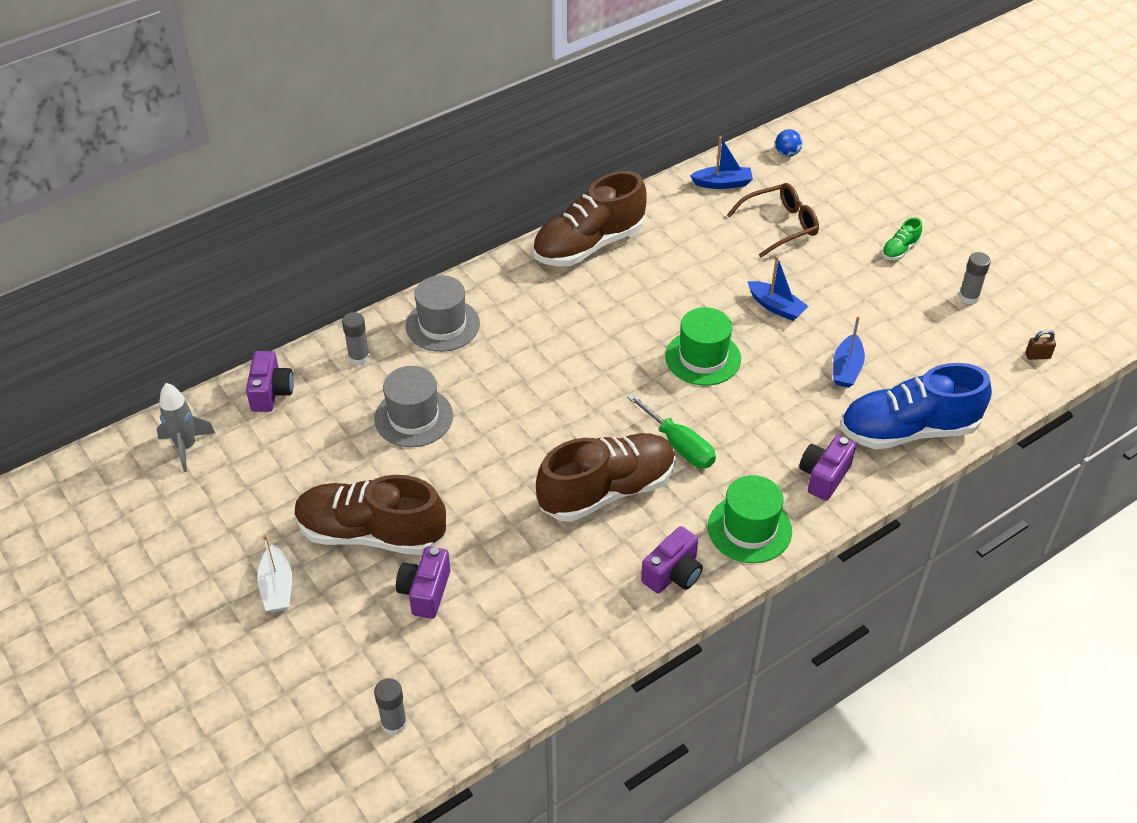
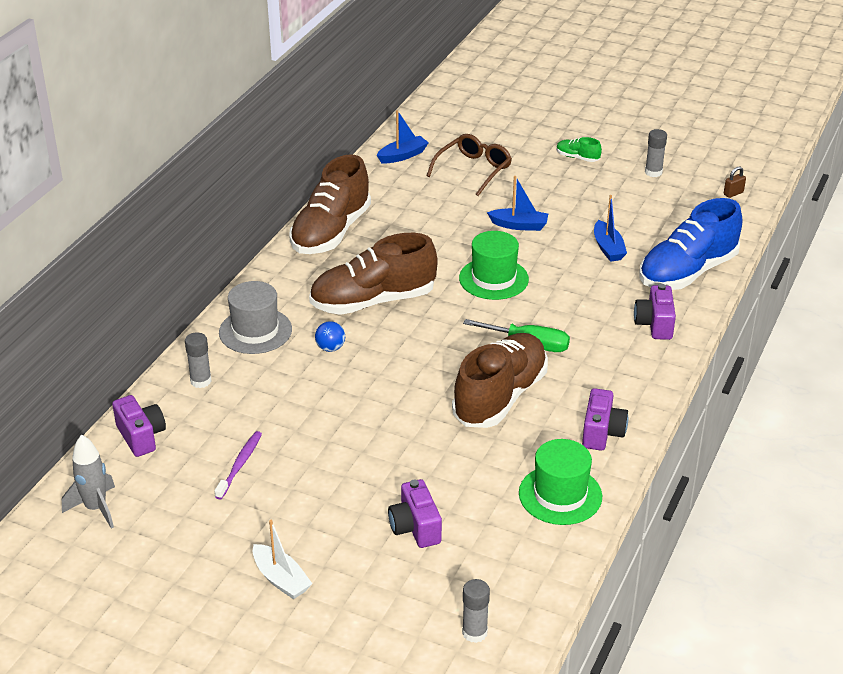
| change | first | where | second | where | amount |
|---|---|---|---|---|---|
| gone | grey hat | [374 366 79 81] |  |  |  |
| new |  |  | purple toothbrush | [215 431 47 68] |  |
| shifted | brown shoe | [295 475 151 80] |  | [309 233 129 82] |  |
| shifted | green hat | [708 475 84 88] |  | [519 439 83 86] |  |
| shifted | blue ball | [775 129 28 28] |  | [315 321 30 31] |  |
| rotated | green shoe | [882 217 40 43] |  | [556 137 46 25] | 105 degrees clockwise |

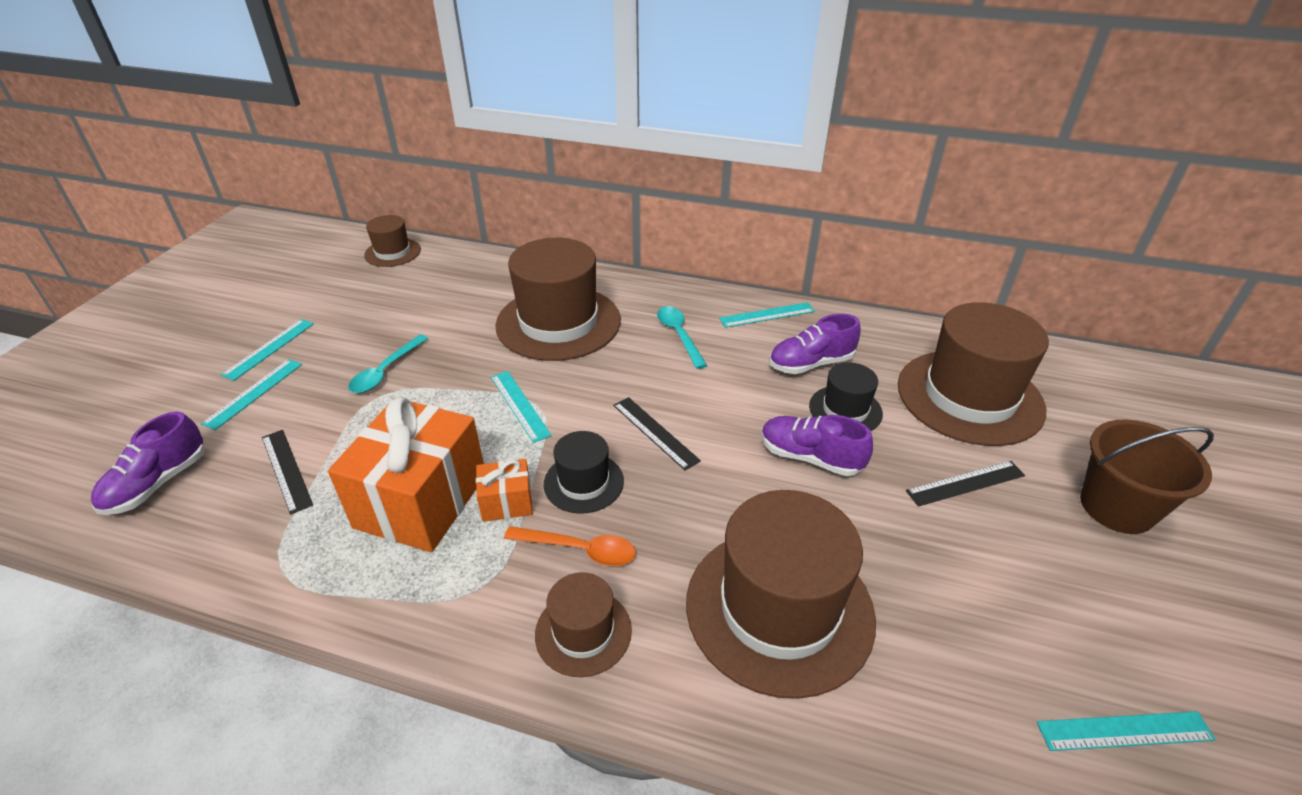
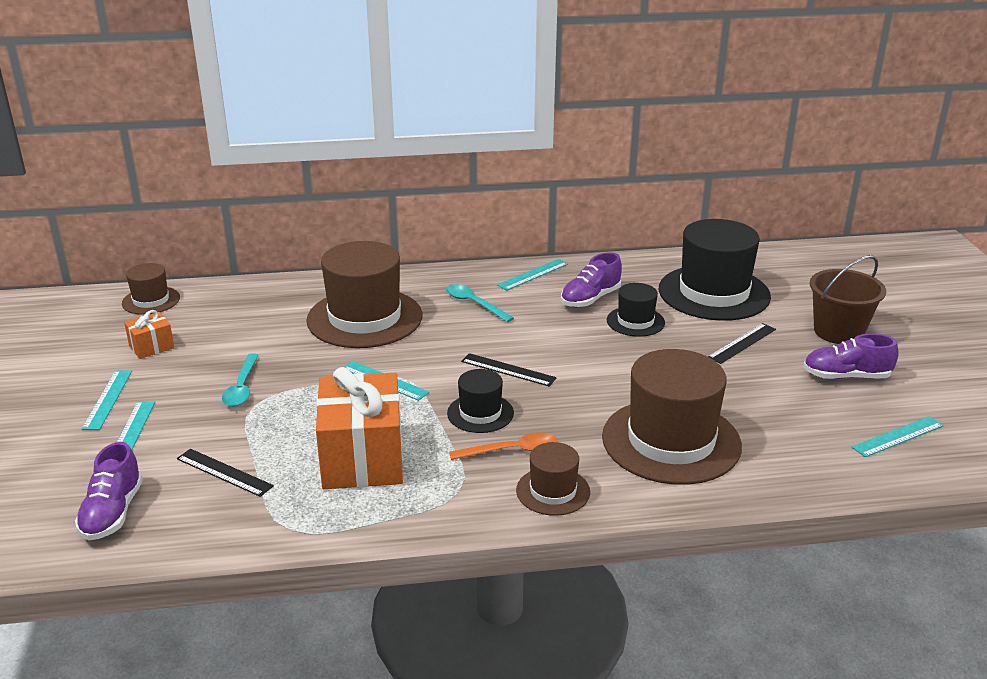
| change | first | where | second | where | amount |
|---|---|---|---|---|---|
| shifted | orange gift | [476 459 57 63] |  | [124 310 51 49] |  |
| shifted | purple shoe | [762 415 111 61] |  | [803 334 96 45] |  |
| repainted | brown hat | [898 302 151 144] | black hat | [659 219 112 102] |  |

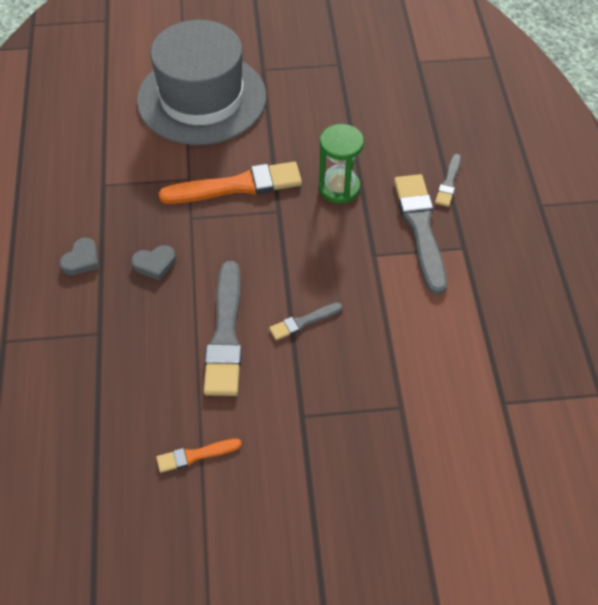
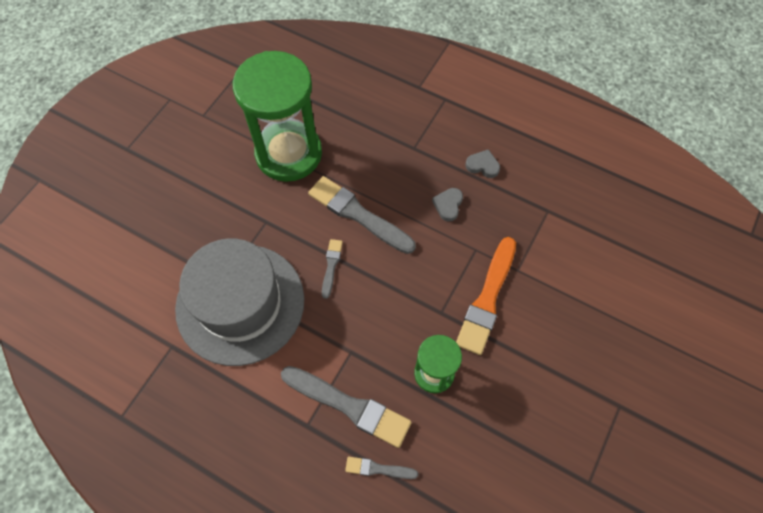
| change | first | where | second | where | amount |
|---|---|---|---|---|---|
| shifted | grey hat | [137 20 129 125] |  | [175 238 129 128] |  |
| swapped | orange brush | [156 439 86 34] | green hourglass | [233 51 89 131] |  |
| rotated | grey heart | [60 238 39 37] |  | [465 149 35 29] | 135 degrees clockwise |
| rotated | grey brush | [435 154 26 53] |  | [345 457 73 22] | 45 degrees counterclockwise |

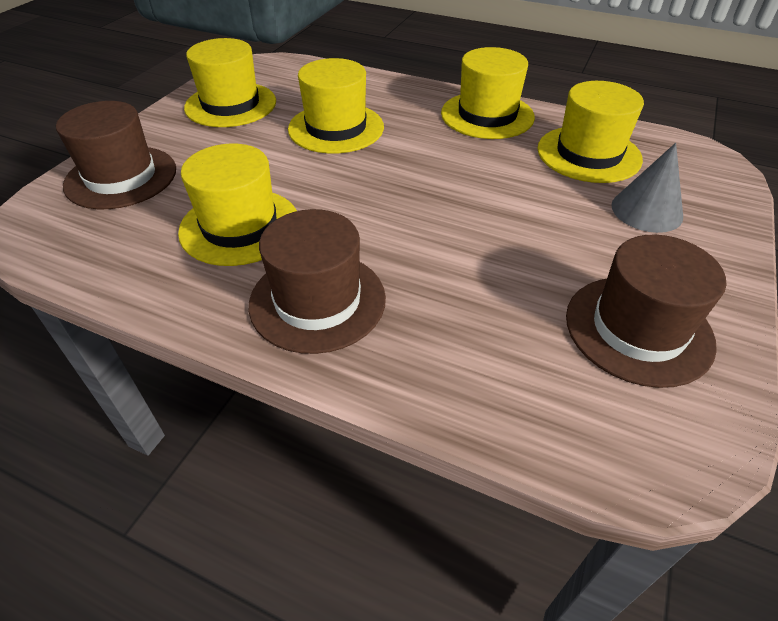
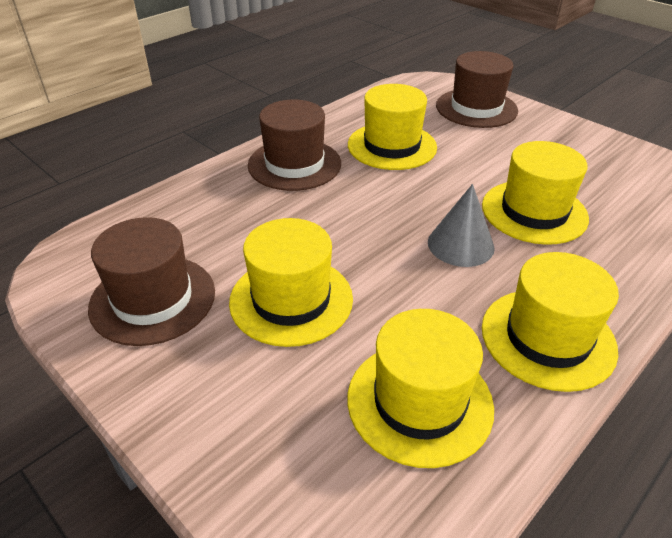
| change | first | where | second | where | amount |
|---|---|---|---|---|---|
| shifted | yellow hat | [184 38 92 89] |  | [229 218 124 129] |  |
| shifted | grey cone | [611 143 72 90] |  | [428 184 67 83] |  |

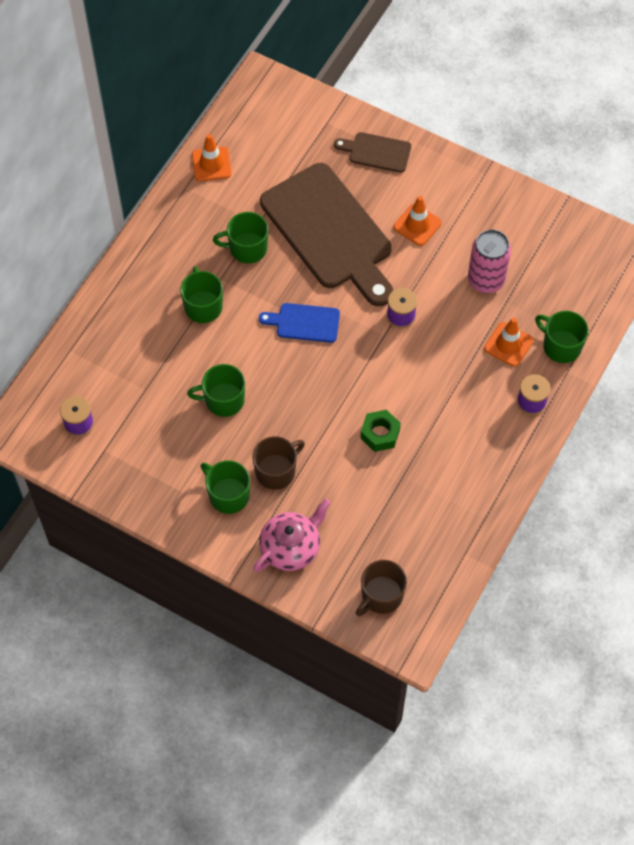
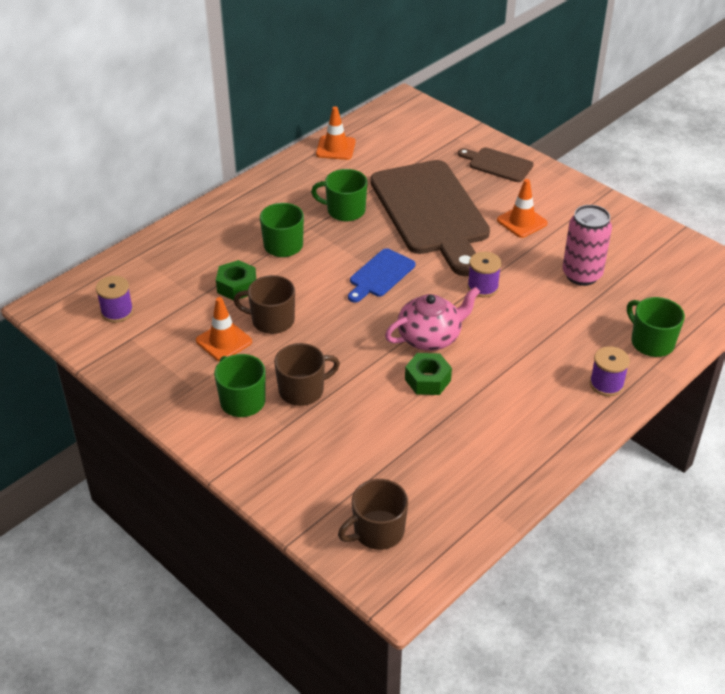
| change | first | where | second | where | amount |
|---|---|---|---|---|---|
| new |  |  | green nut | [216 260 40 40] |  |
| shifted | pink teapot | [253 499 78 73] |  | [385 287 95 64] |  |
| shifted | orange traffic cone | [484 317 49 50] |  | [196 297 56 64] |  |
| repainted | green mug | [187 364 58 53] | brown mug | [233 275 62 59] |  |
| rotated | blue cutting board | [259 303 81 40] |  | [348 248 67 55] | 75 degrees counterclockwise |

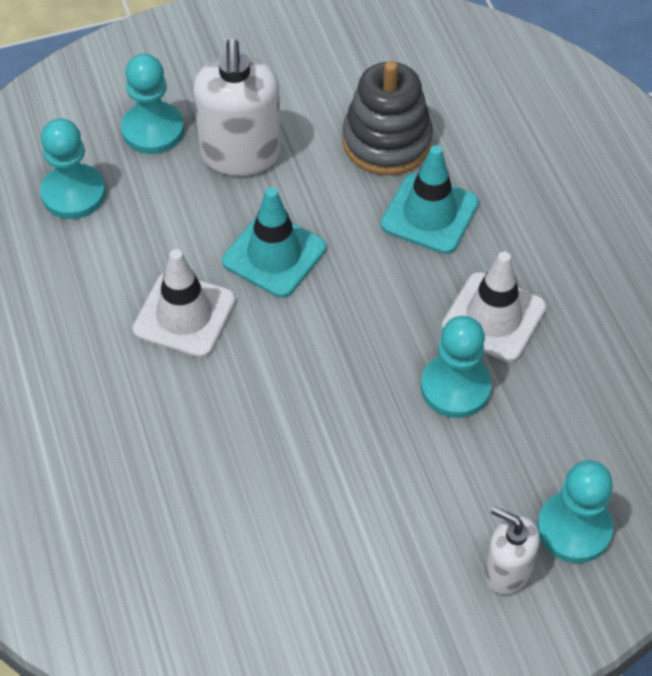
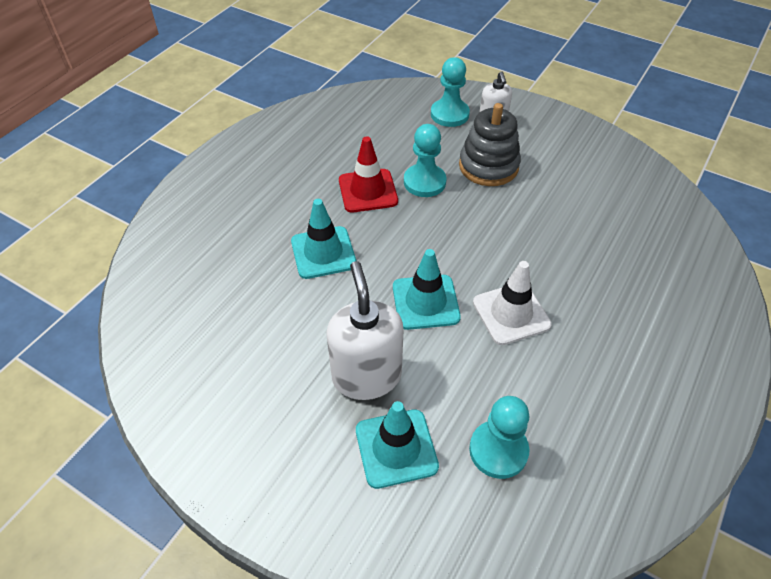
| change | first | where | second | where | amount |
|---|---|---|---|---|---|
| shifted | grey stacking toy | [342 61 91 114] |  | [459 103 62 83] |  |
| swapped | turquoise pawn | [121 54 63 100] | turquoise traffic cone | [356 401 83 88] |  |
| repainted | white traffic cone | [442 252 104 110] | red traffic cone | [339 136 59 77] |  |
| rotated | white soap dispenser | [193 39 88 137] |  | [327 261 77 139] | 60 degrees counterclockwise |

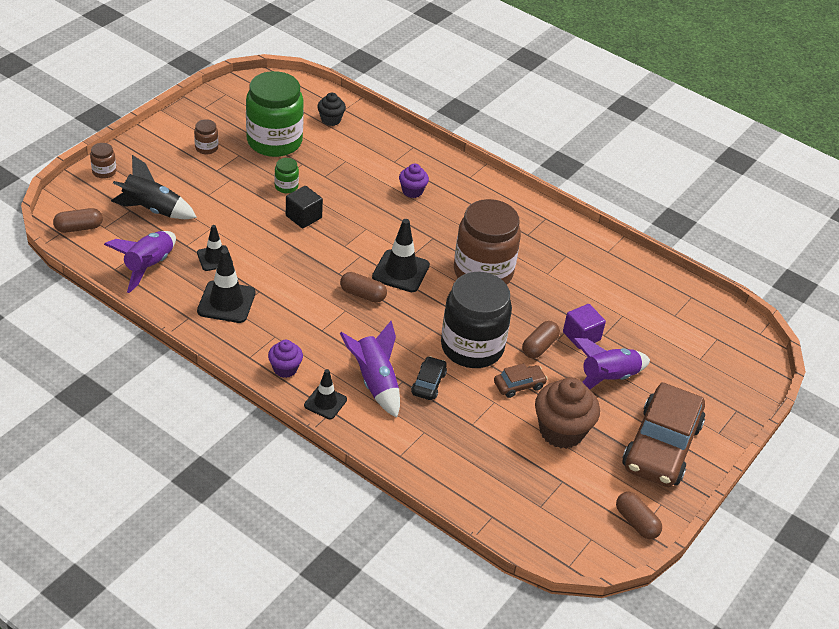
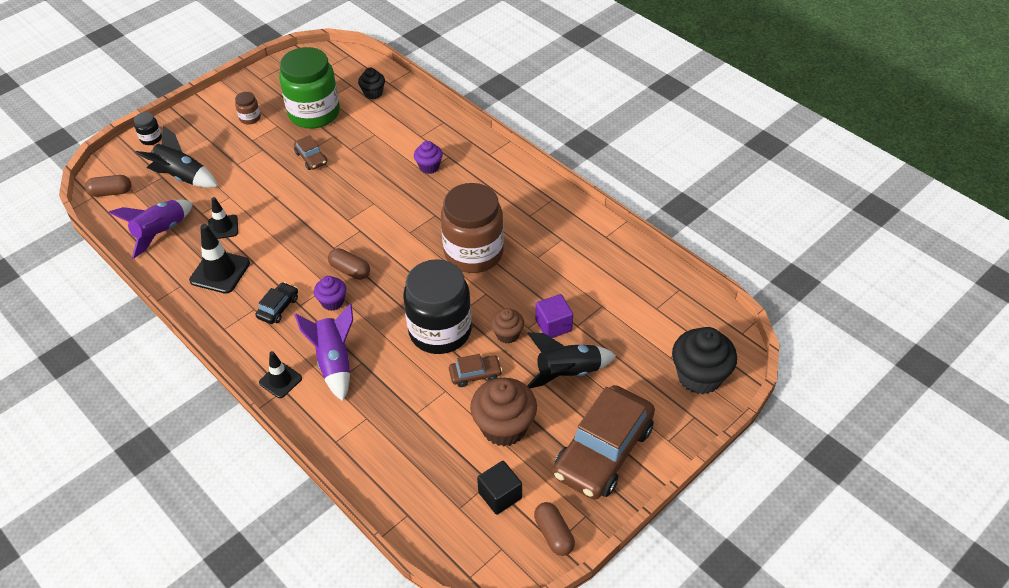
| change | first | where | second | where | amount |
|---|---|---|---|---|---|
| gone | black traffic cone | [372 219 58 73] |  |  |  |
| new |  |  | black cupcake | [672 327 65 68] |  |
| shifted | purple cupcake | [268 340 35 38] |  | [314 276 32 35] |  |
| shifted | black cube | [286 186 37 42] |  | [477 461 45 54] |  |
| shifted | black car | [411 356 36 44] |  | [255 282 43 42] |  |
| swapped | green jar | [274 158 25 35] | brown car | [294 135 33 35] |  |
| swapped | brown capsule | [522 321 38 37] | brown cupcake | [491 308 33 36] |  |
| repainted | brown jar | [90 143 26 36] | black jar | [134 112 28 33] |  |
| repainted | purple rocket | [573 338 77 52] | black rocket | [527 332 89 56] |  |

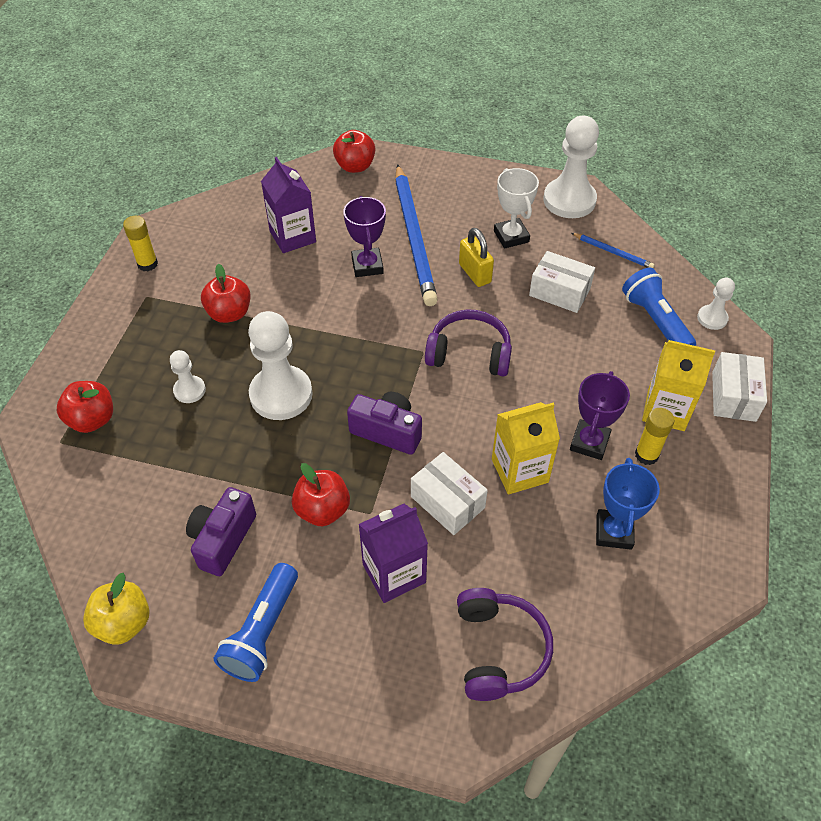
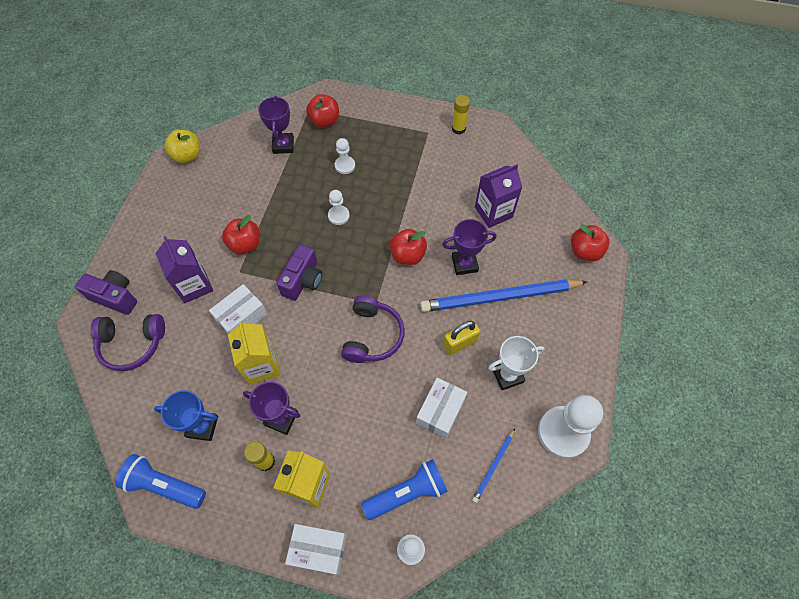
| change | first | where | second | where | amount |
|---|---|---|---|---|---|
| new |  |  | purple trophy | [258 96 36 58] |  |
| shifted | purple camera | [186 487 70 89] |  | [75 270 62 45] |  |
| shifted | red apple | [201 264 49 59] |  | [390 229 37 36] |  |
| shifted | blue flashlight | [214 563 84 119] |  | [115 454 91 55] |  |
| scaled | white pawn | [248 311 64 109] |  | [328 190 22 35] | x0.51 |

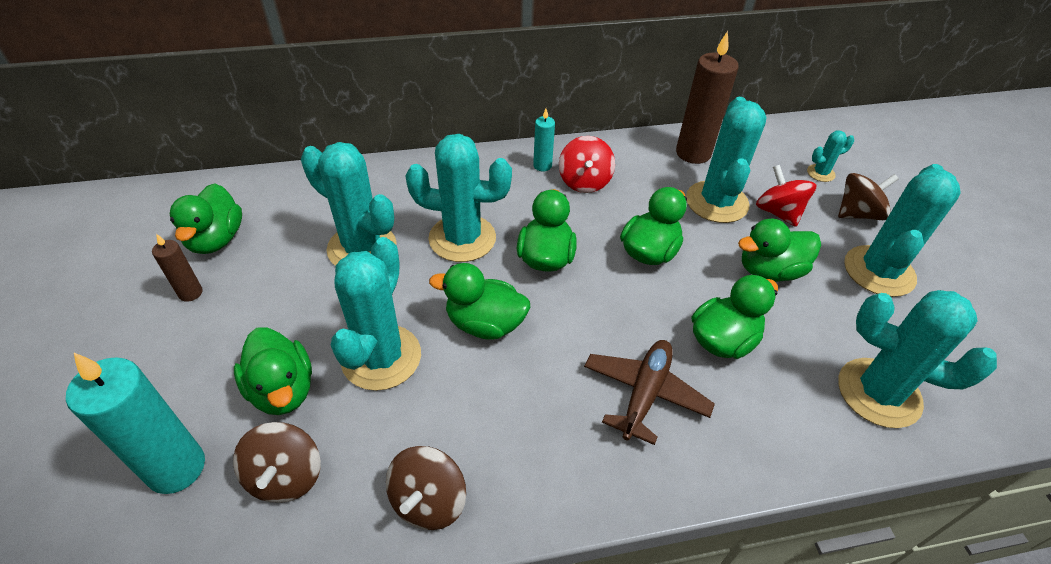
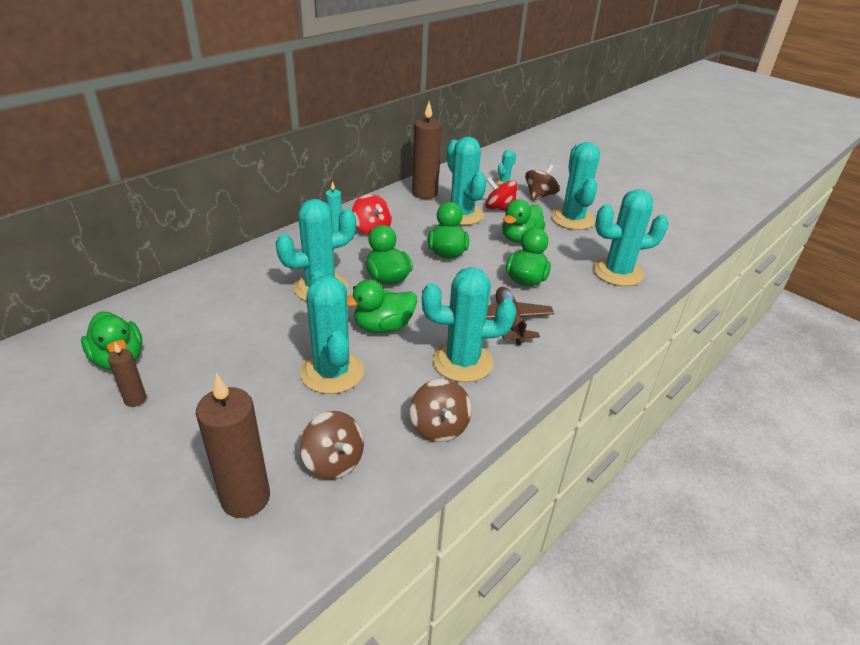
| change | first | where | second | where | amount |
|---|---|---|---|---|---|
| gone | green duck | [234 327 78 88] |  |  |  |
| shifted | turquoise cactus | [301 142 96 124] |  | [422 267 94 115] |  |
| repainted | turquoise candle | [66 353 139 141] | brown candle | [196 373 74 145] |  |

